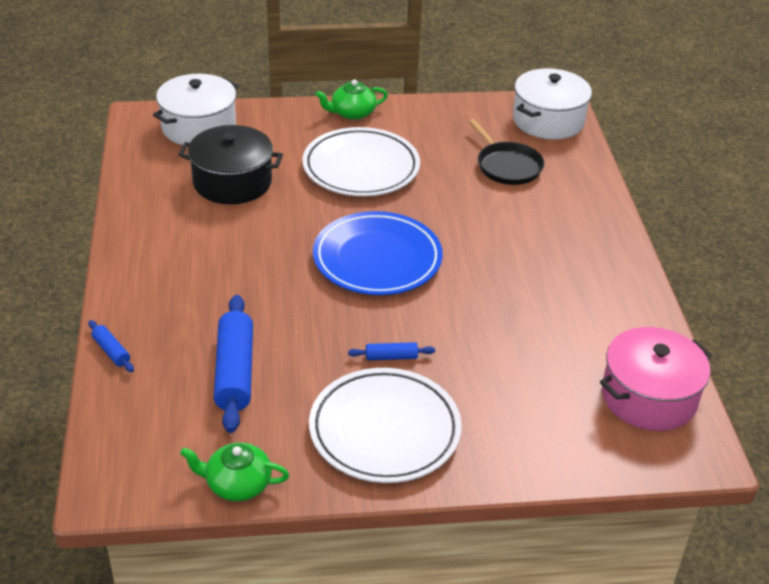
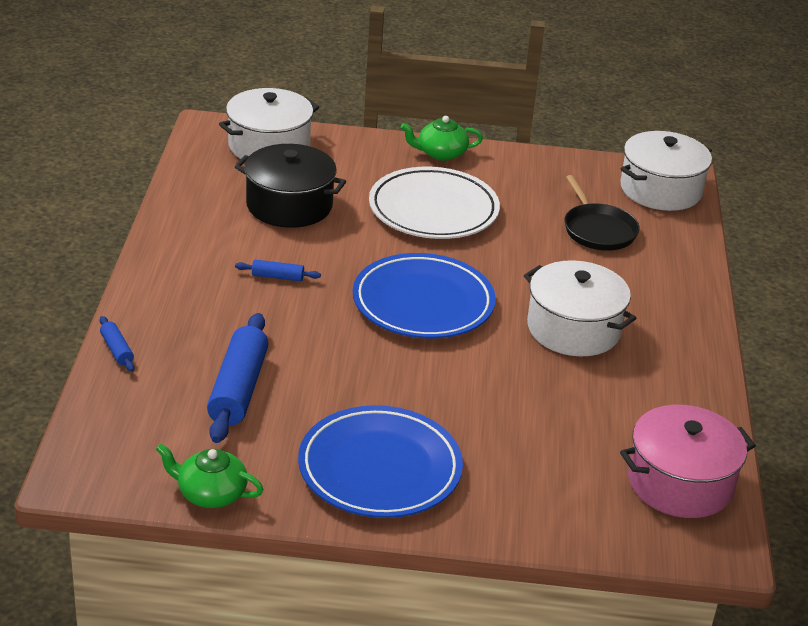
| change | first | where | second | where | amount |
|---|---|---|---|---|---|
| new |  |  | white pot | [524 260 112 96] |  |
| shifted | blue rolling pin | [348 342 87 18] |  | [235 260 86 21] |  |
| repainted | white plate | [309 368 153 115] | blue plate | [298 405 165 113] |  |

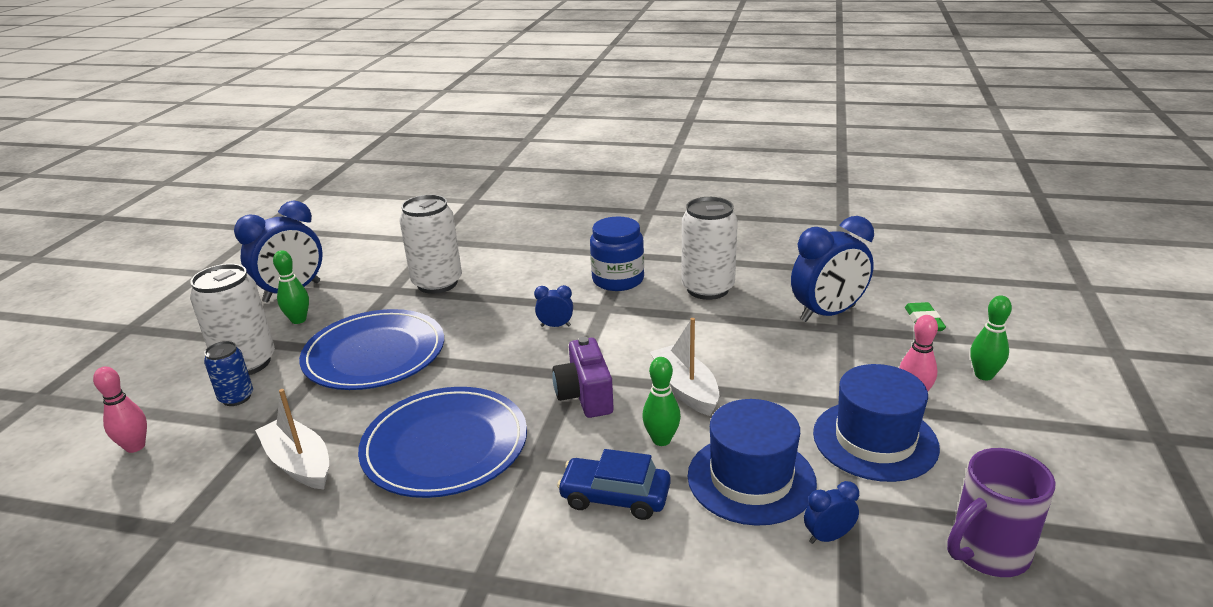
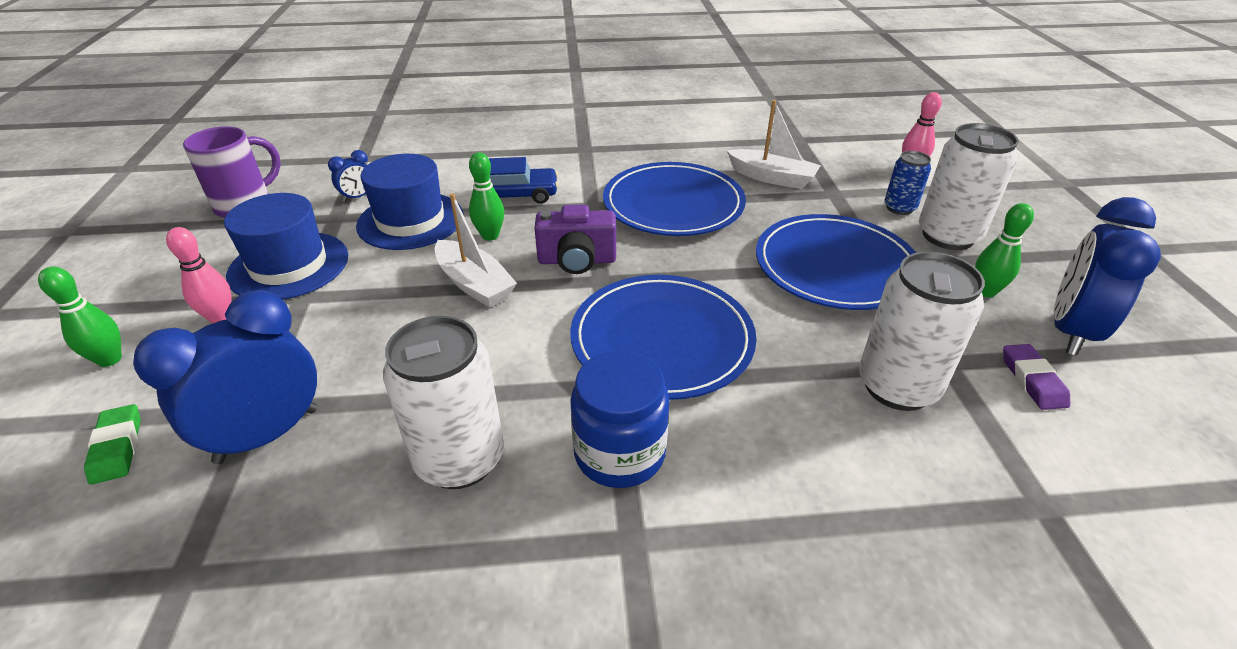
| change | first | where | second | where | amount |
|---|---|---|---|---|---|
| new |  |  | purple eraser | [1003 344 67 66] |  |
| swapped | blue clock | [534 285 39 42] | blue plate | [570 275 187 125] |  |
| rotated | purple camera | [552 337 62 81] |  | [535 205 81 69] | 120 degrees clockwise |

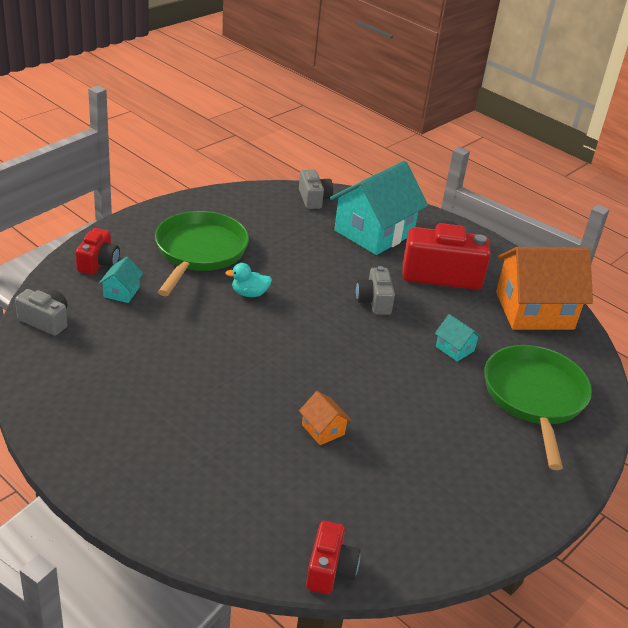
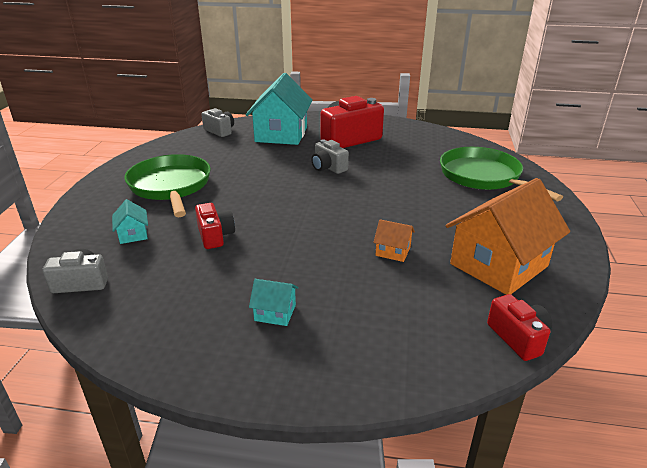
| change | first | where | second | where | amount |
|---|---|---|---|---|---|
| gone | turquoise duck | [225 263 47 34] |  |  |  |
| shifted | red camera | [76 228 44 47] |  | [195 203 40 46] |  |
| shifted | turquoise house | [435 314 47 48] |  | [249 279 49 47] |  |
| shifted | orange house | [496 247 97 83] |  | [446 178 124 117] |  |

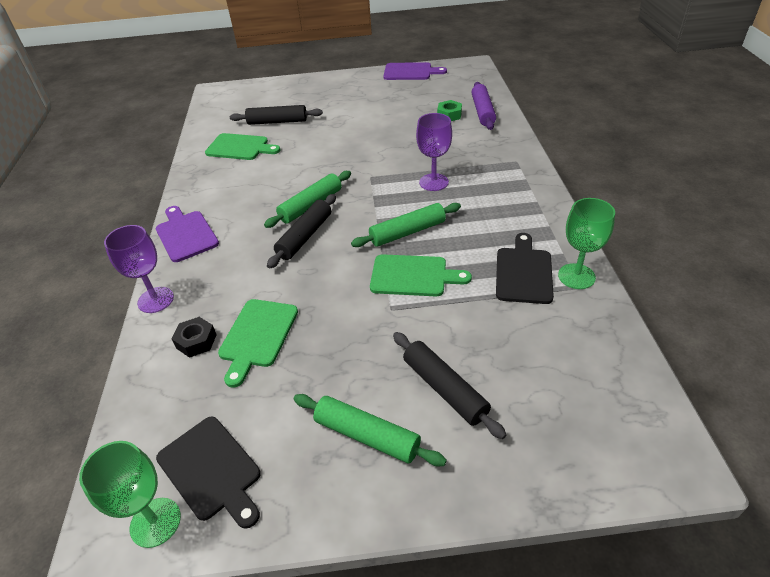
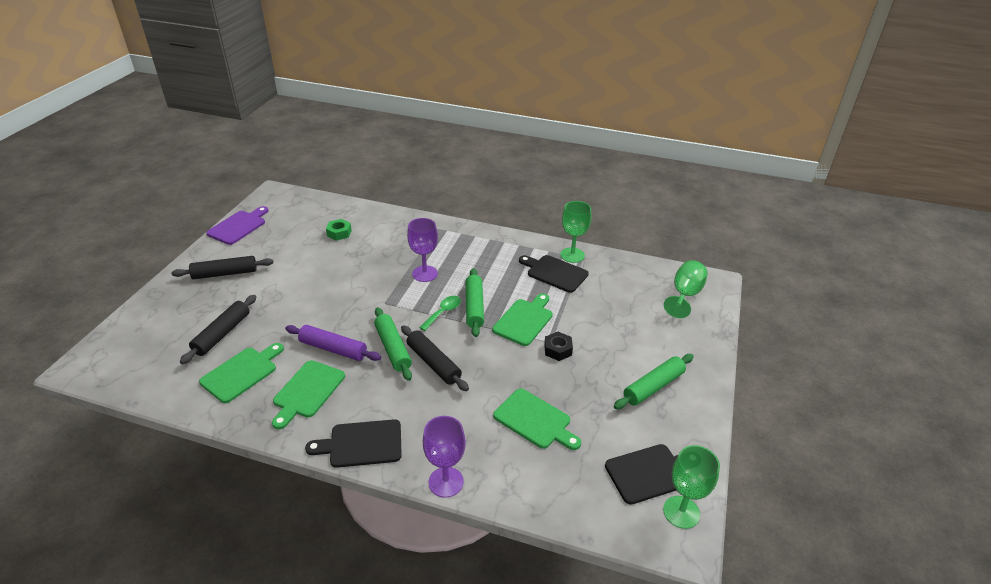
| change | first | where | second | where | amount |
|---|---|---|---|---|---|
| new |  |  | green cutting board | [272 360 73 69] |  |
| new |  |  | green spoon | [419 296 42 35] |  |
| new |  |  | green goblet | [664 260 44 58] |  |
| shifted | black nut | [172 317 45 41] |  | [544 332 29 29] |  |
| shifted | black rolling pin | [393 332 113 107] |  | [171 256 103 23] |  |
| shifted | purple rolling pin | [472 82 24 48] |  | [285 325 96 36] |  |
| repainted | purple cutting board | [156 206 63 56] | black cutting board | [305 419 97 49] |  |

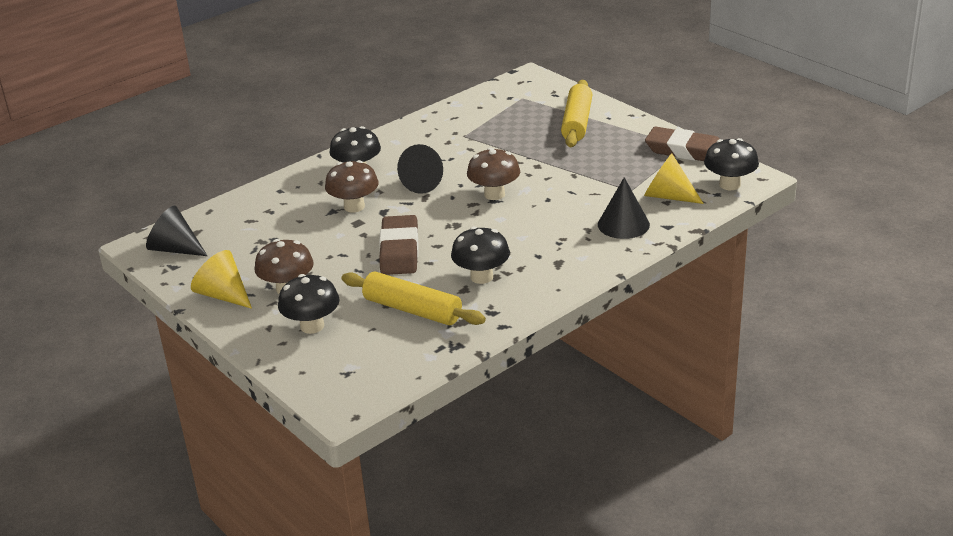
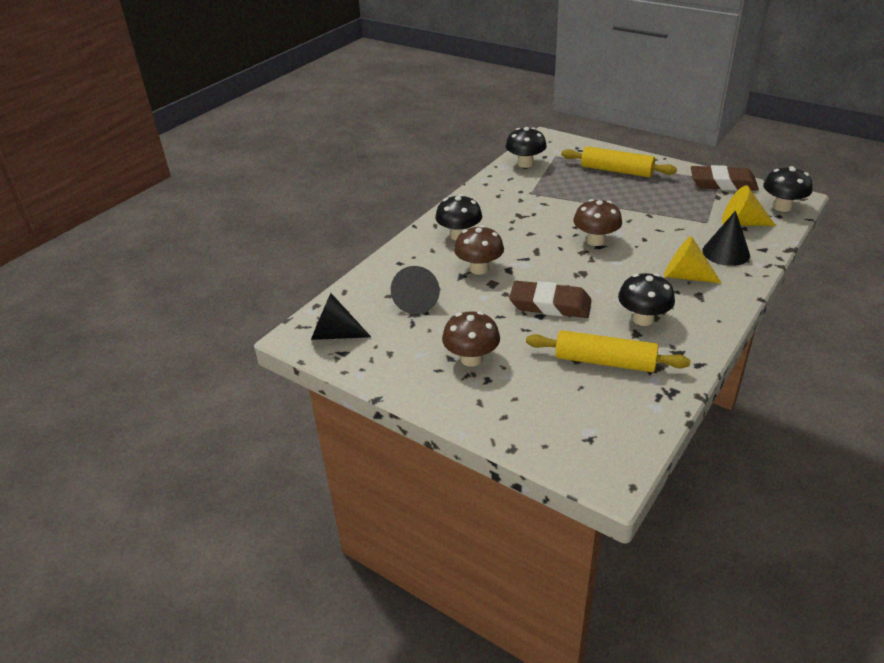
| change | first | where | second | where | amount |
|---|---|---|---|---|---|
| shifted | yellow cone | [191 250 61 59] |  | [664 236 57 47] |  |
| shifted | black mushroom | [278 274 61 60] |  | [505 127 42 41] |  |
| shifted | black cone | [397 144 46 50] |  | [391 266 49 48] |  |
| rotated | brown eraser | [379 215 40 60] |  | [509 281 82 37] | 60 degrees counterclockwise |
| rotated | yellow rolling pin | [561 80 31 67] |  | [561 146 116 31] | 60 degrees counterclockwise |

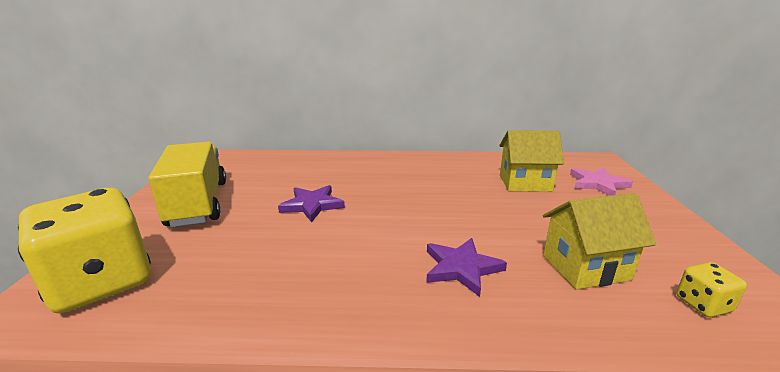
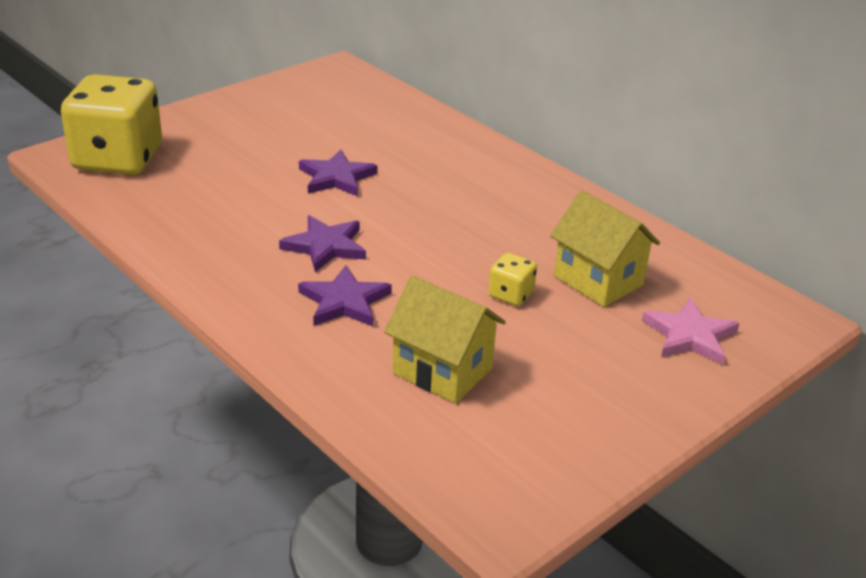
| change | first | where | second | where | amount |
|---|---|---|---|---|---|
| gone | yellow truck | [148 142 78 85] |  |  |  |
| new |  |  | purple star | [279 215 87 57] |  |
| shifted | yellow dice | [676 262 71 55] |  | [488 253 49 53] |  |

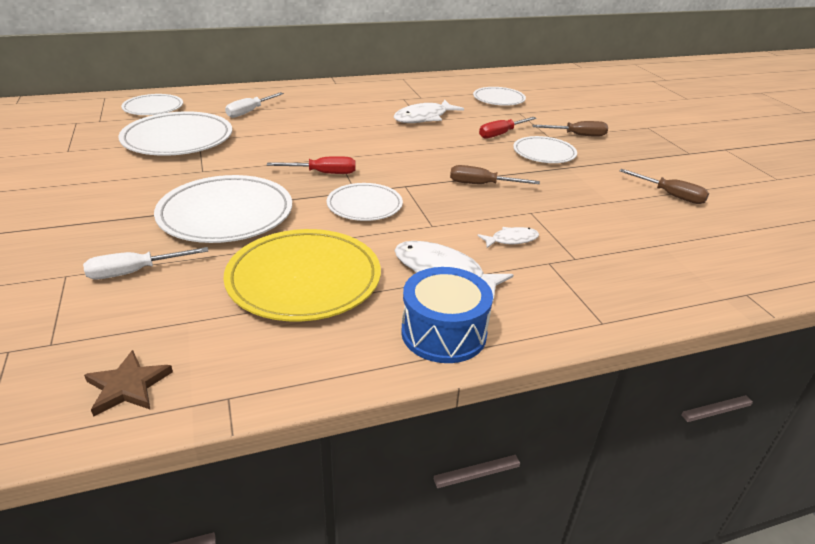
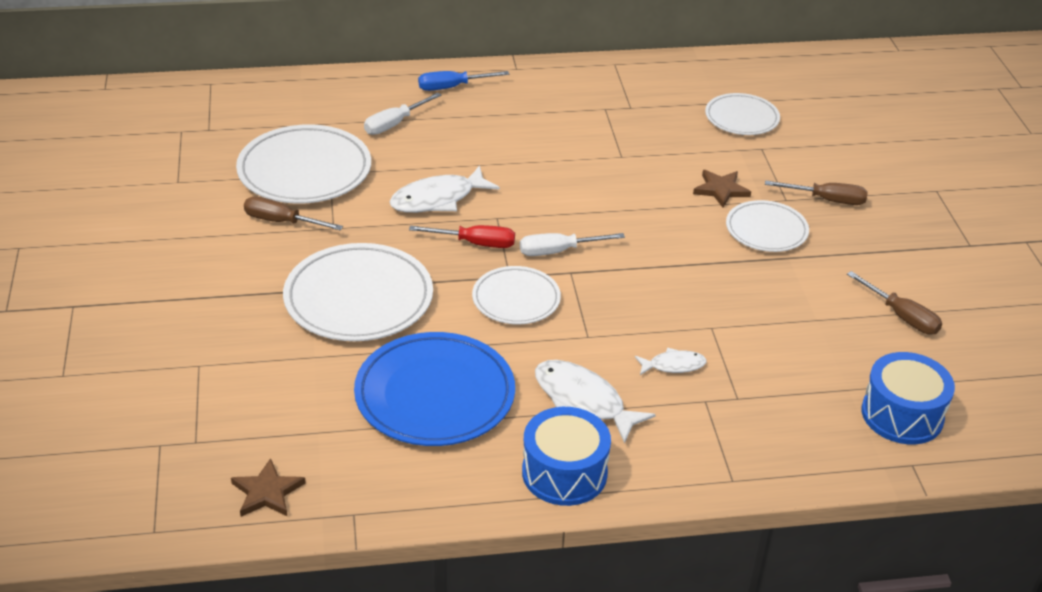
| change | first | where | second | where | amount |
|---|---|---|---|---|---|
| gone | white plate | [121 94 62 21] |  |  |  |
| new |  |  | blue screwdriver | [418 71 91 20] |  |
| new |  |  | blue drum | [862 352 93 93] |  |
| shifted | white screwdriver | [83 247 125 32] |  | [520 233 105 23] |  |
| shifted | white fish | [394 100 70 23] |  | [390 165 110 48] |  |
| shifted | brown screwdriver | [450 165 90 19] |  | [244 196 99 34] |  |
| swapped | red screwdriver | [479 117 58 22] | brown star | [693 170 58 38] |  |
| repainted | yellow plate | [223 229 158 92] | blue plate | [354 332 161 114] |  |

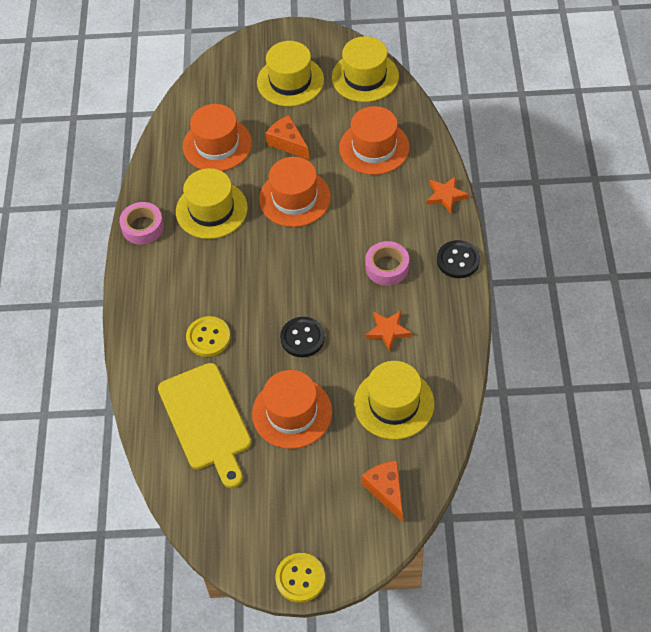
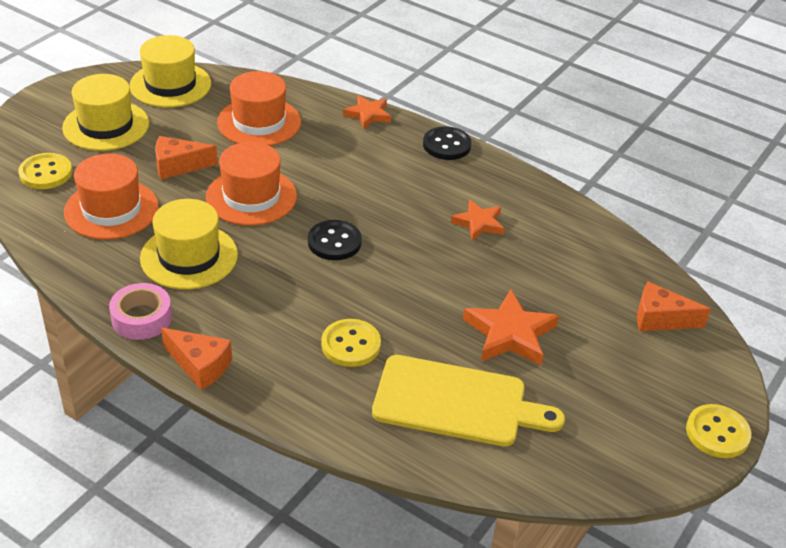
| change | first | where | second | where | amount |
|---|---|---|---|---|---|
| gone | yellow hat | [354 361 80 79] |  |  |  |
| gone | pink tape | [365 241 44 45] |  |  |  |
| new |  |  | yellow button | [18 153 54 36] |  |
| new |  |  | orange cheese | [161 328 71 62] |  |
| shifted | black button | [280 317 45 40] |  | [308 220 54 40] |  |
| swapped | orange hat | [252 370 80 79] | orange star | [463 289 96 77] |  |

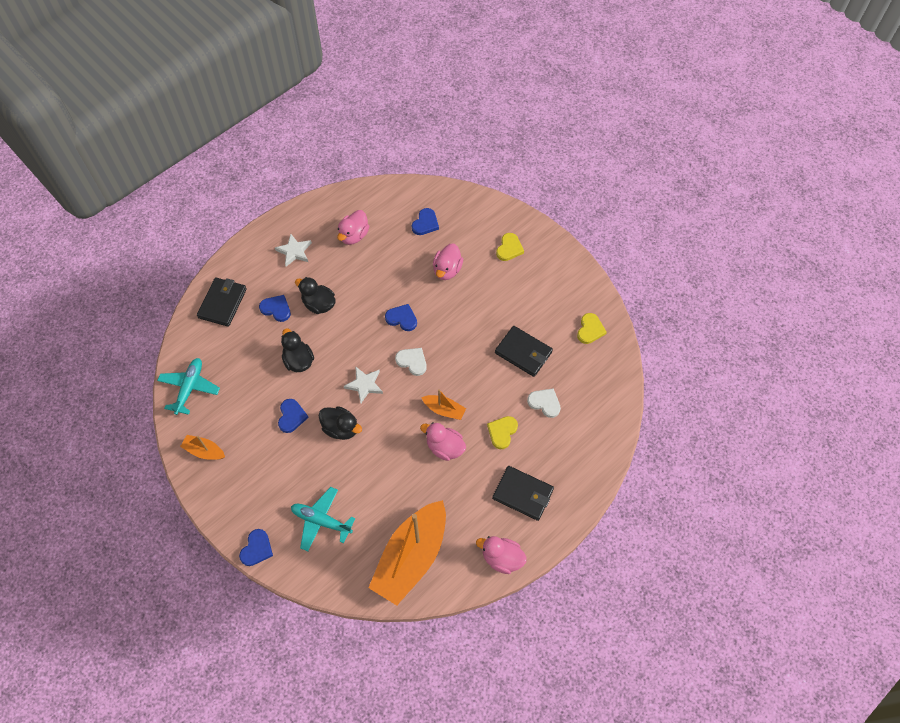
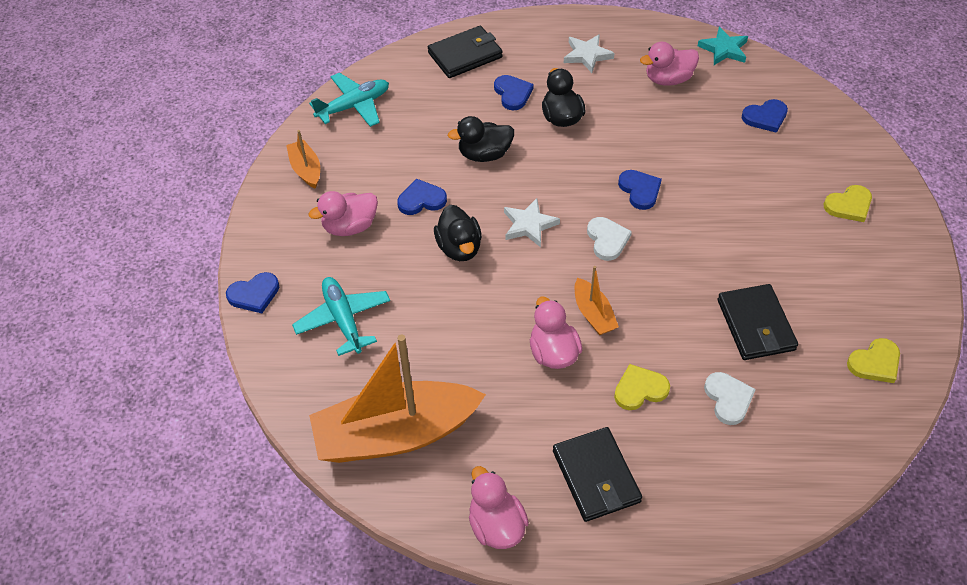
| change | first | where | second | where | amount |
|---|---|---|---|---|---|
| new |  |  | turquoise star | [698 27 50 38] |  |
| shifted | pink duck | [433 243 30 37] |  | [309 191 69 45] |  |
| rotated | blue heart | [278 399 31 34] |  | [397 179 50 36] | 150 degrees counterclockwise |
| rotated | black duck | [281 328 33 44] |  | [448 116 66 46] | 120 degrees counterclockwise |

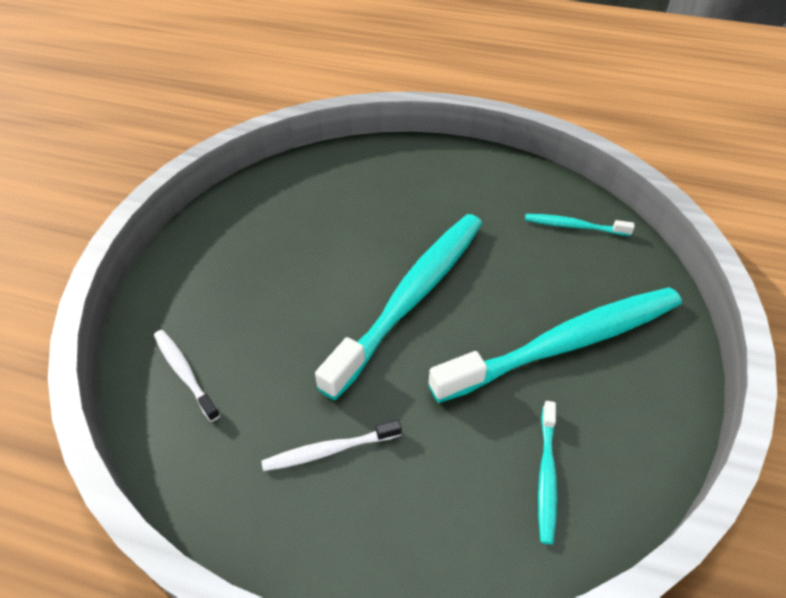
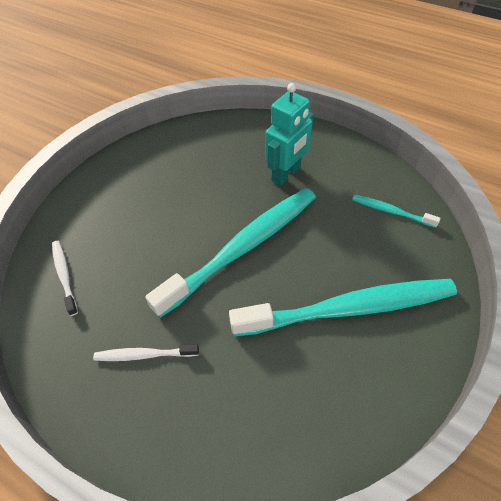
| change | first | where | second | where | amount |
|---|---|---|---|---|---|
| gone | turquoise toothbrush | [538 401 20 144] |  |  |  |
| new |  |  | turquoise robot | [265 83 49 103] |  |

